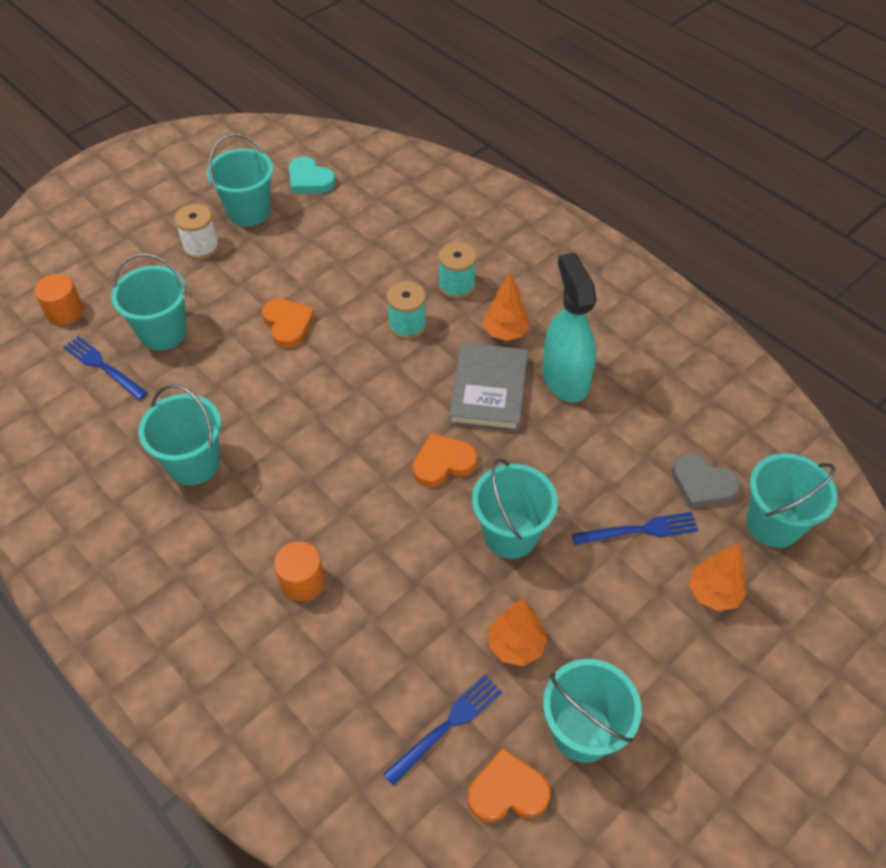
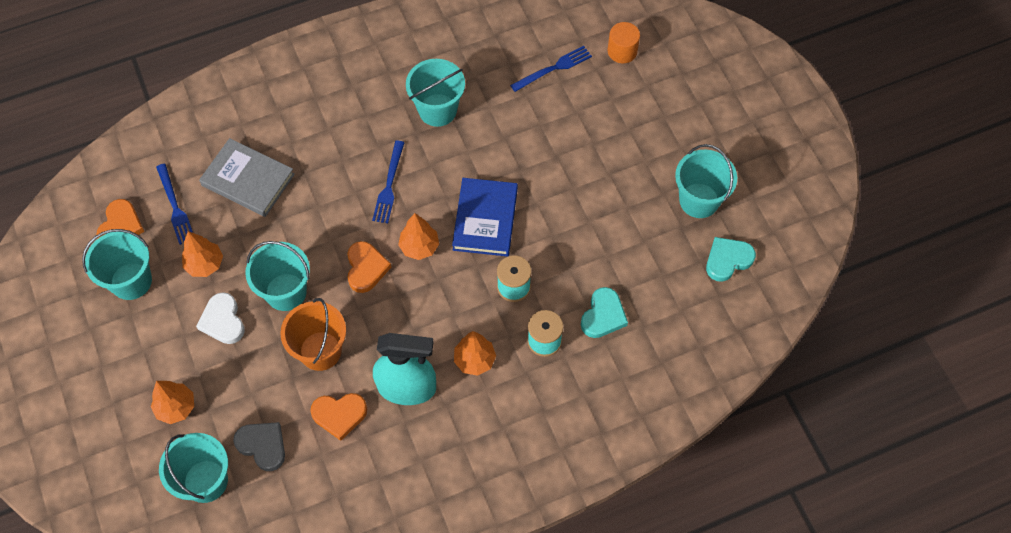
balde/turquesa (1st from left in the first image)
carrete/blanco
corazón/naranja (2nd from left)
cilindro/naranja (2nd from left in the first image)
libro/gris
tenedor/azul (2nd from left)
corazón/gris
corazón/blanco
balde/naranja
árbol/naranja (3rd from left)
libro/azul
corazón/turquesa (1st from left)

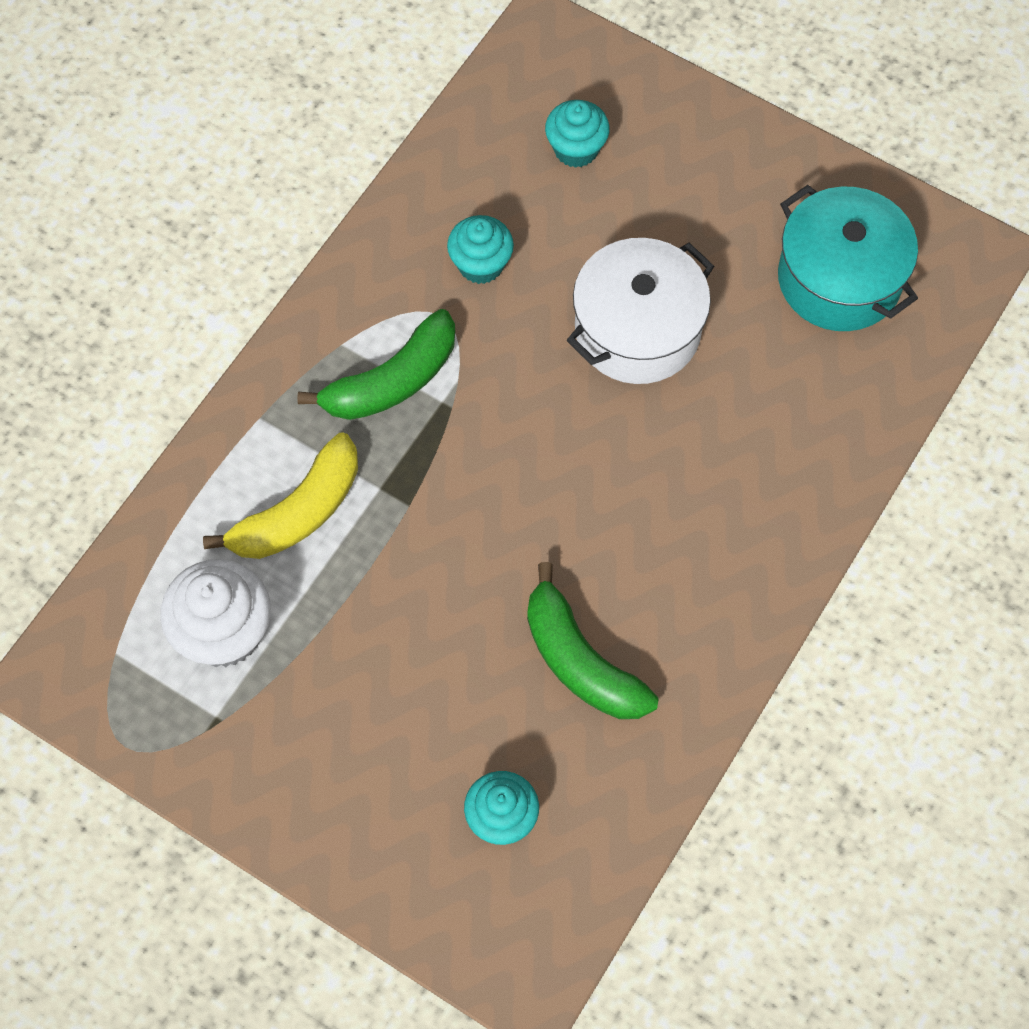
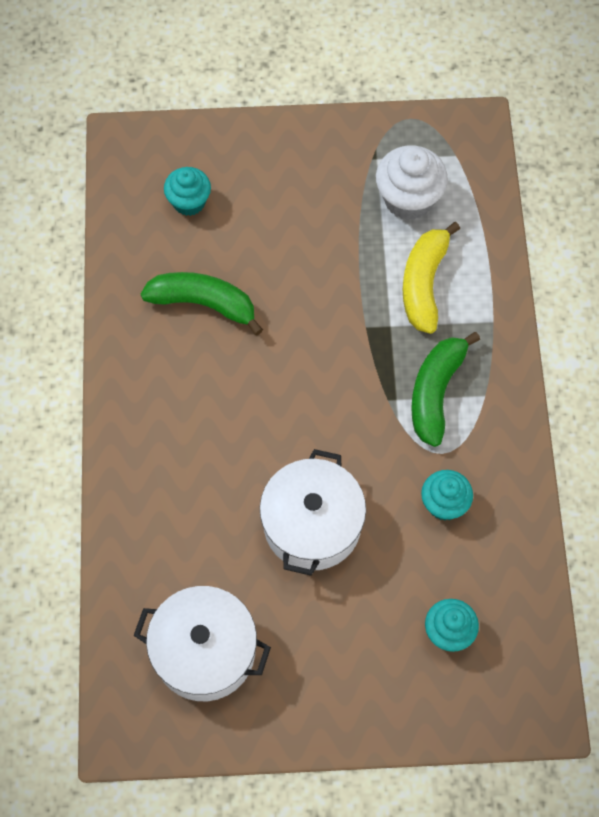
olla/blanco (1st from left)

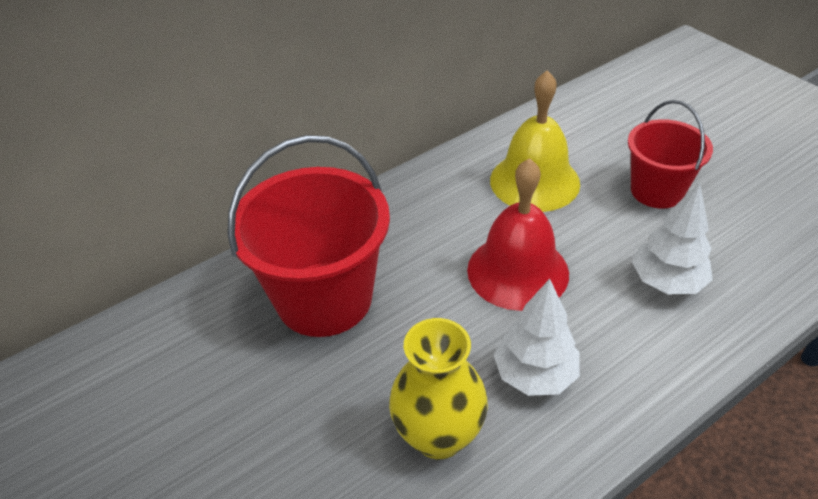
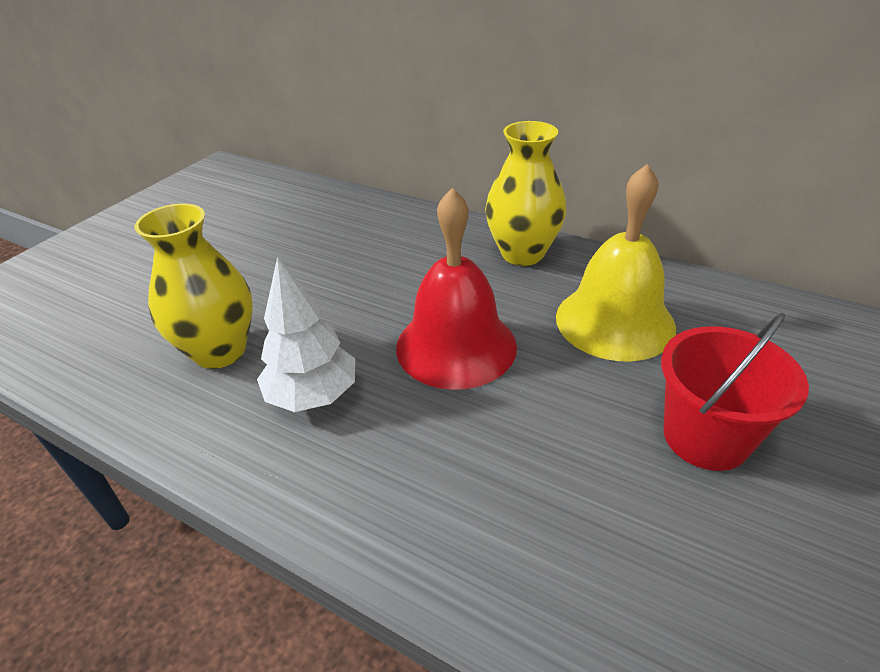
balde/rojo (1st from left in the first image)
árbol/blanco (2nd from left in the first image)
florero/amarillo (2nd from left)

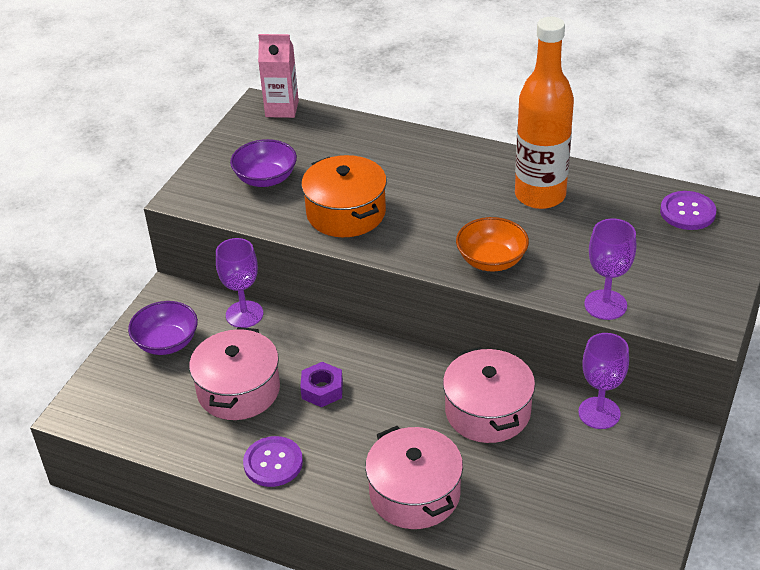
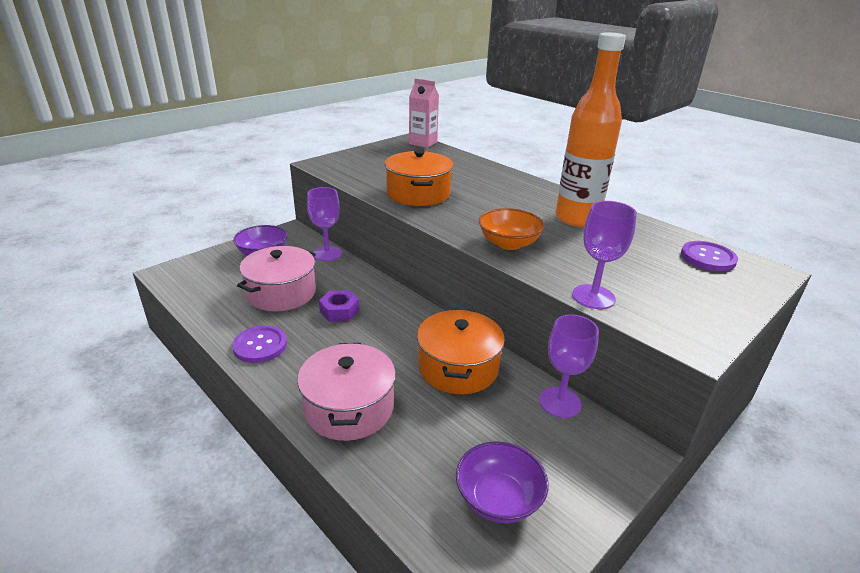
cuenco/morado (2nd from left)
olla/naranja (2nd from left)

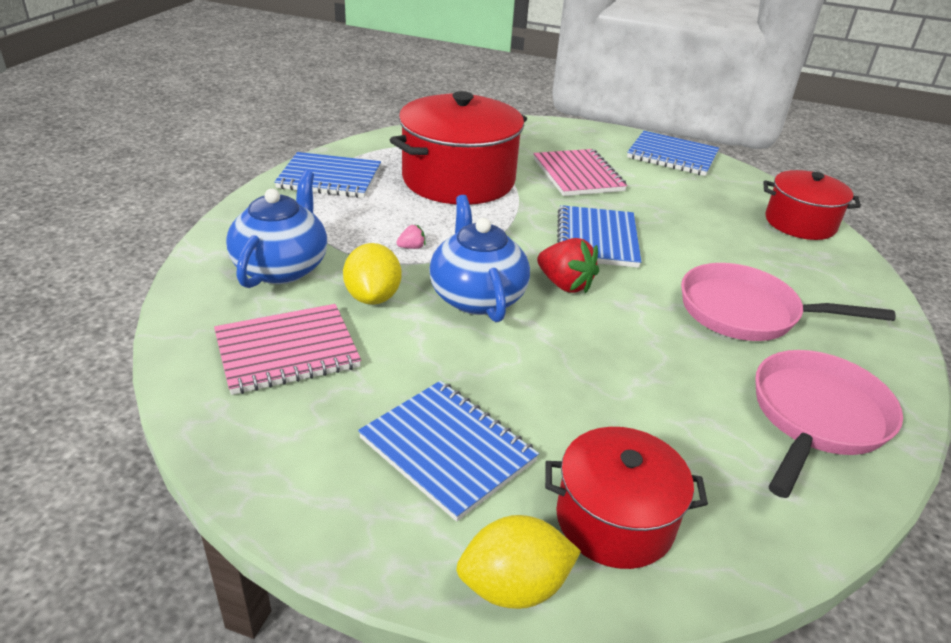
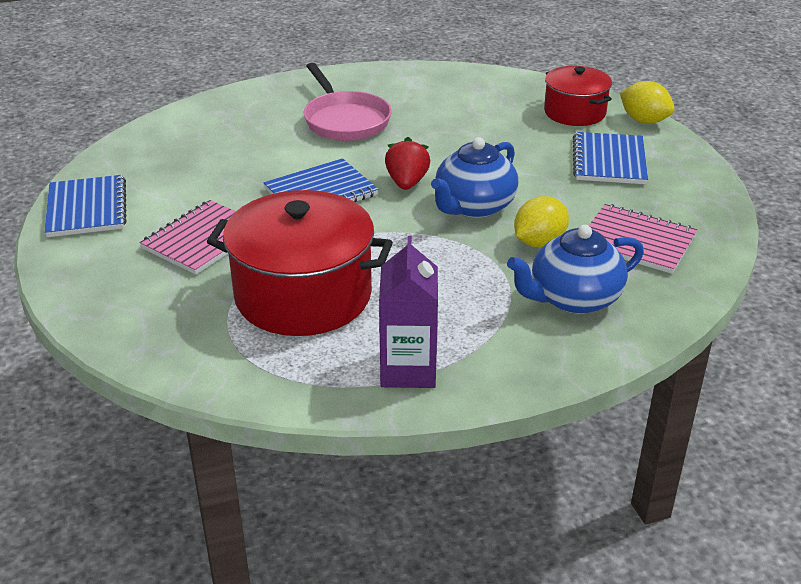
cartón de leche/morado
fresa/rosa
sartén/rosa (2nd from left in the first image)
olla/rojo (3rd from left in the first image)

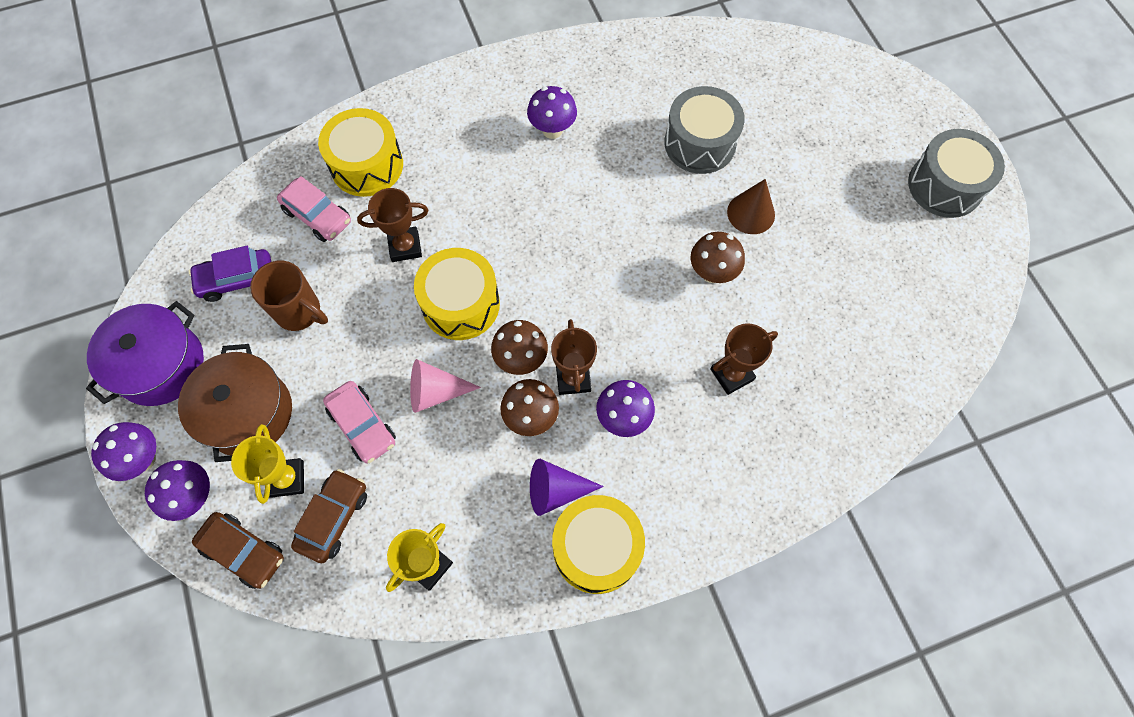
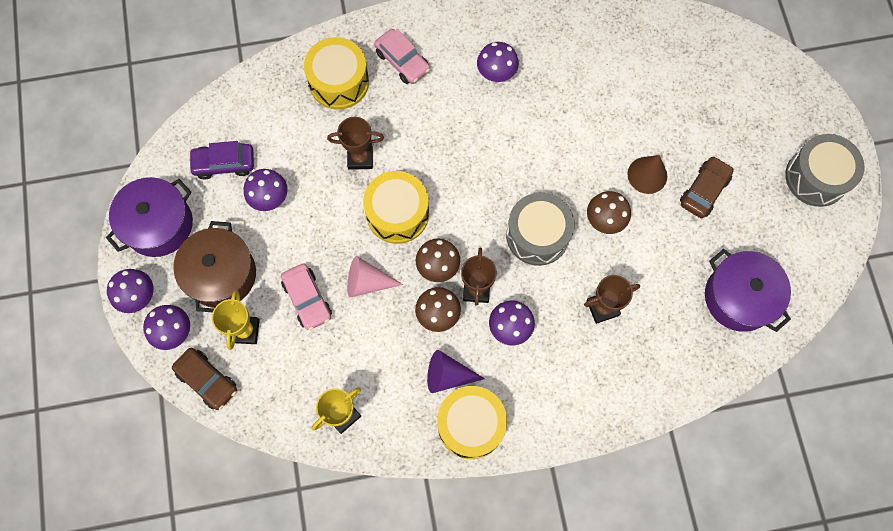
seta/morado (3rd from left)
coche/rosa (2nd from left)
coche/marrón (2nd from left)
tambor/gris (1st from left)
olla/morado (2nd from left)

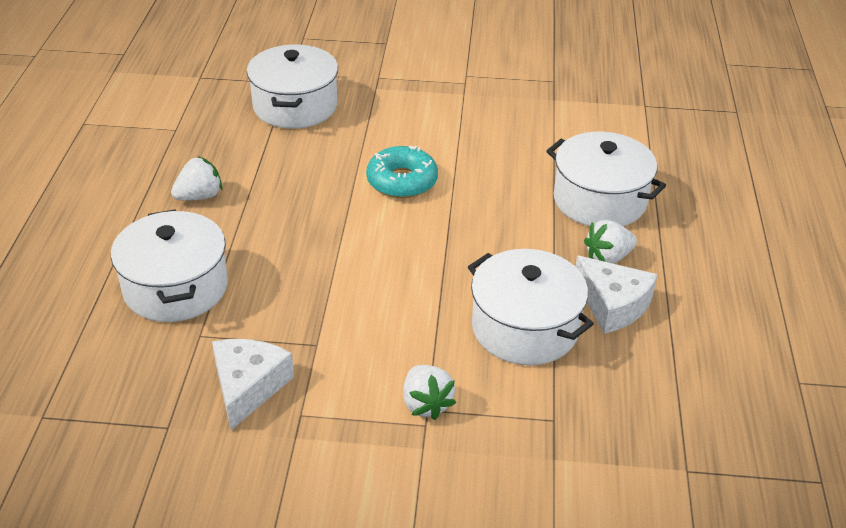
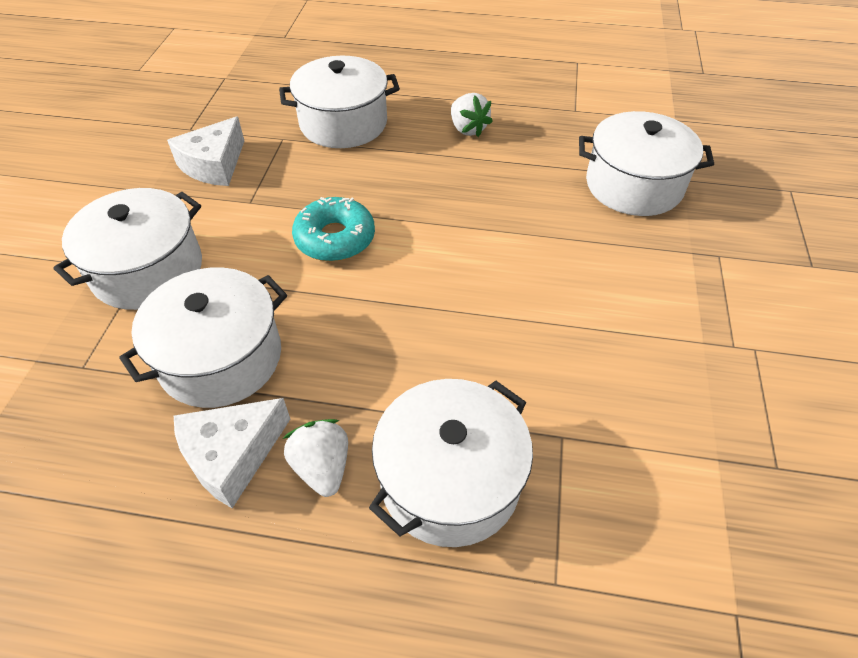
queso/blanco (1st from left)
rosquilla/turquesa
olla/blanco (1st from left)

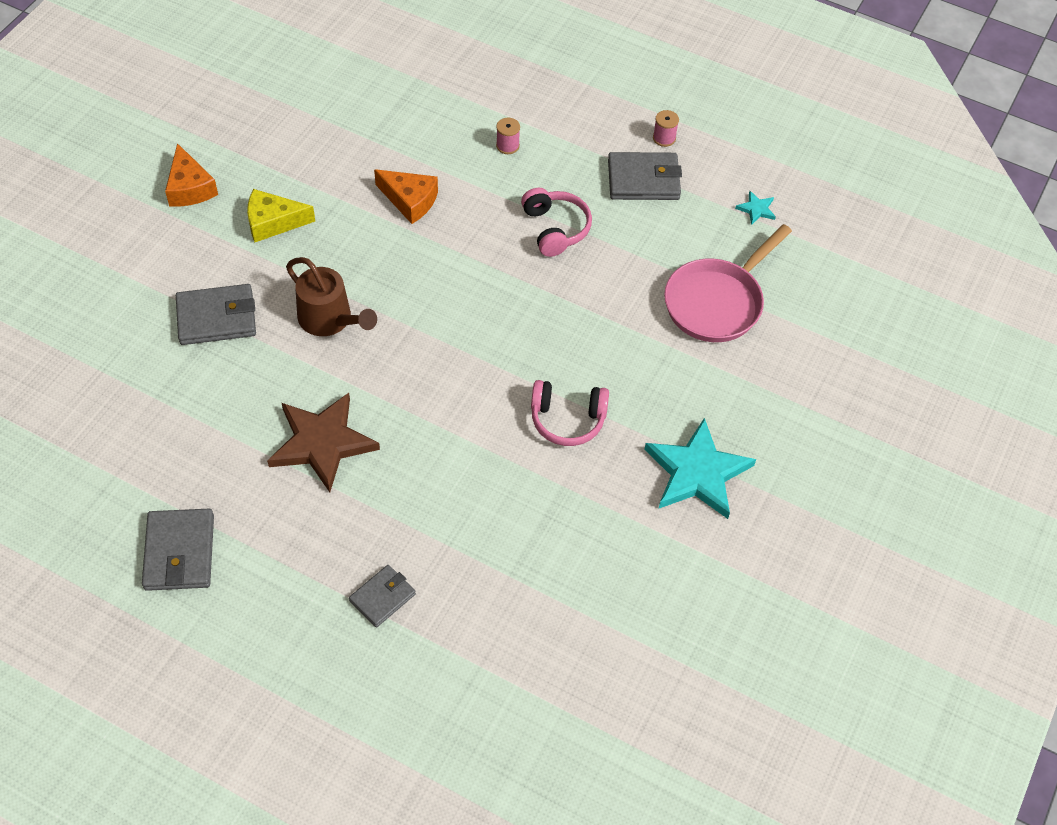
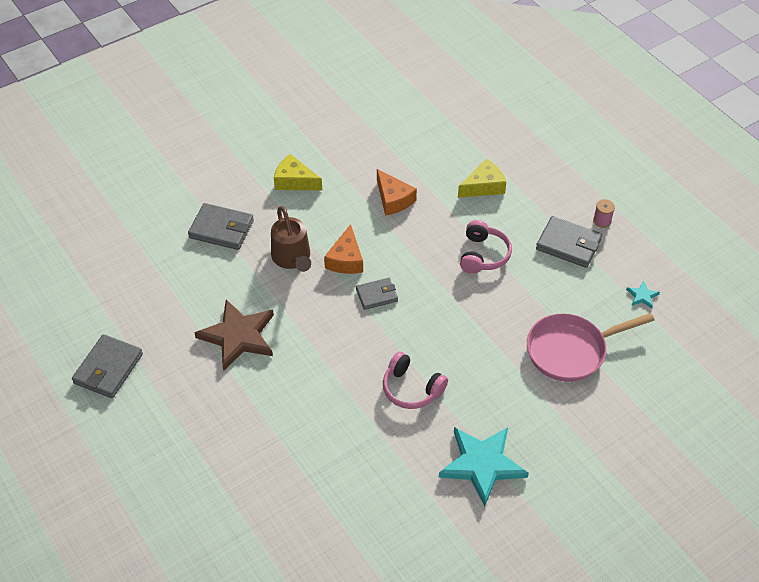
queso/naranja (1st from left)
cartera/gris (3rd from left)
queso/amarillo (2nd from left)

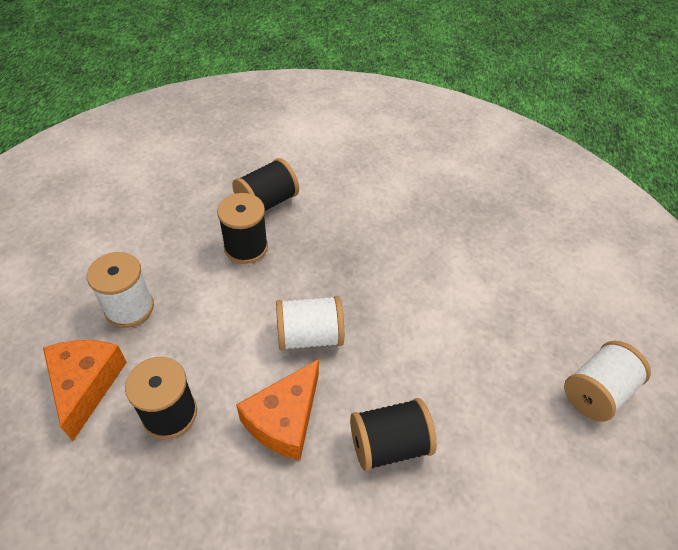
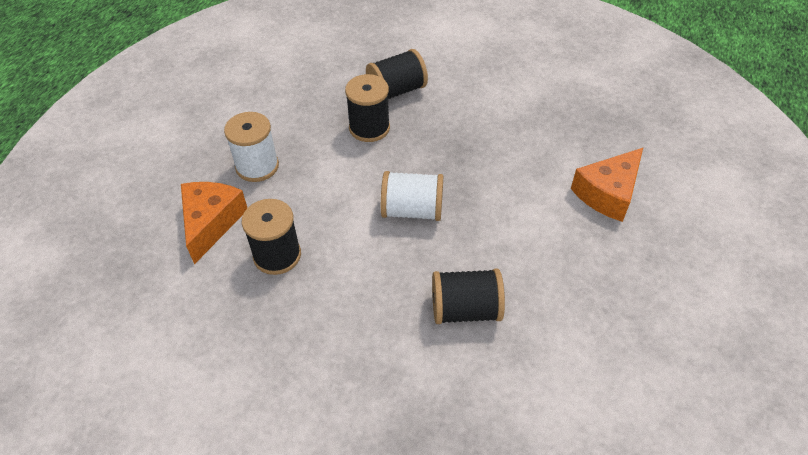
queso/naranja (2nd from left)
carrete/blanco (3rd from left in the first image)

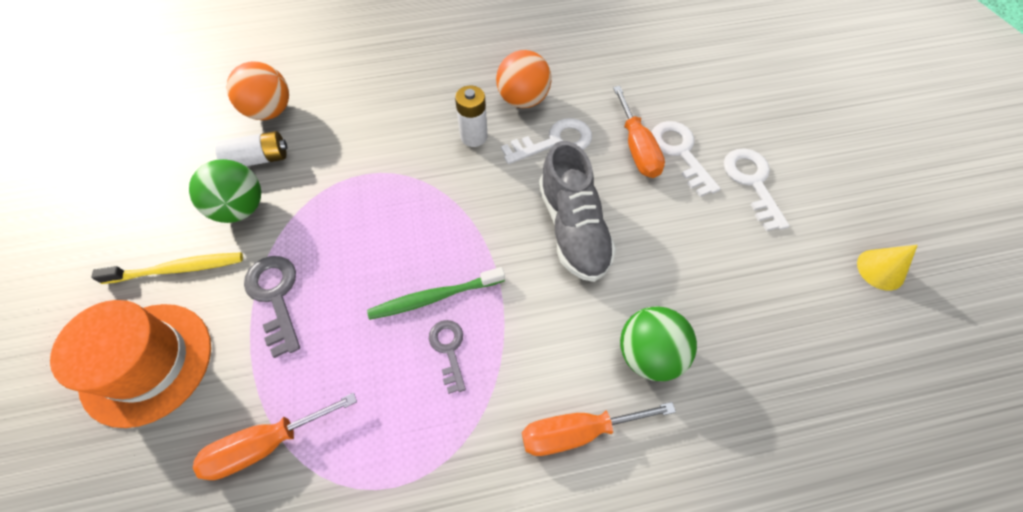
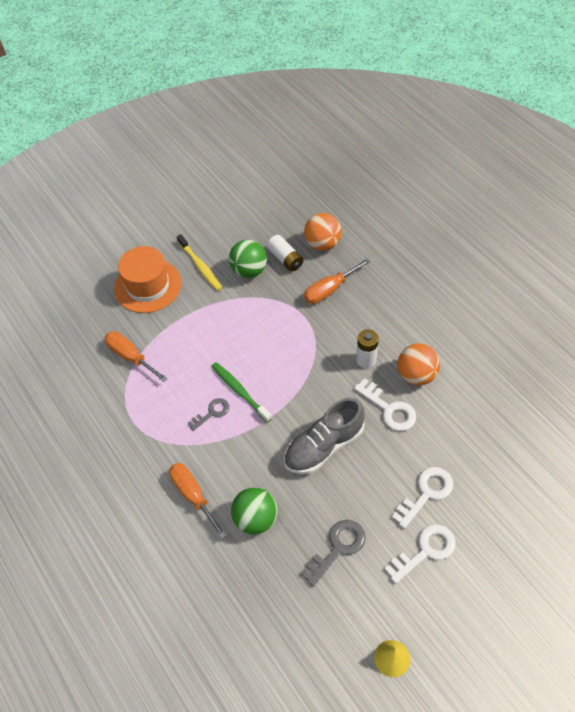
llave/gris (2nd from left)
destornillador/naranja (3rd from left)

